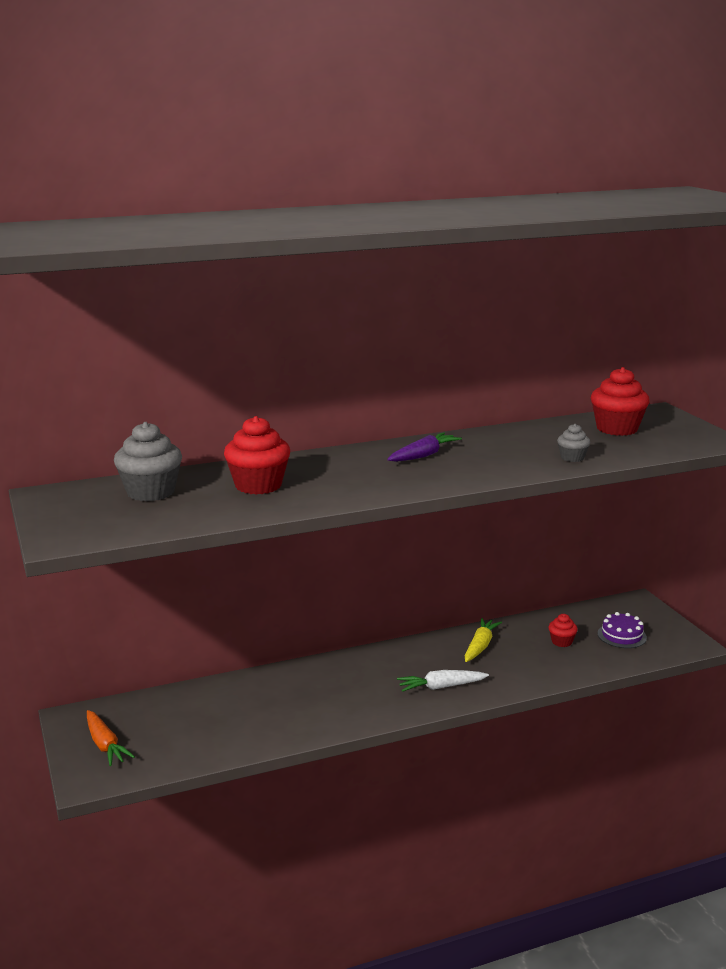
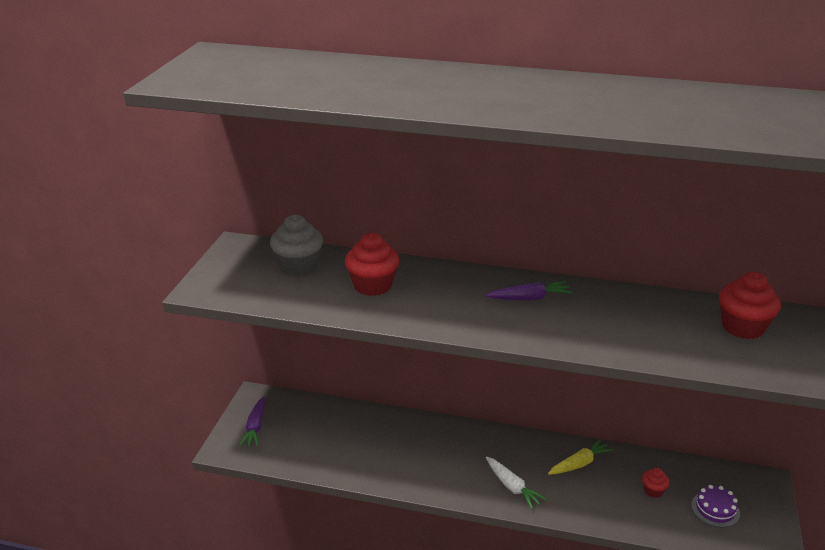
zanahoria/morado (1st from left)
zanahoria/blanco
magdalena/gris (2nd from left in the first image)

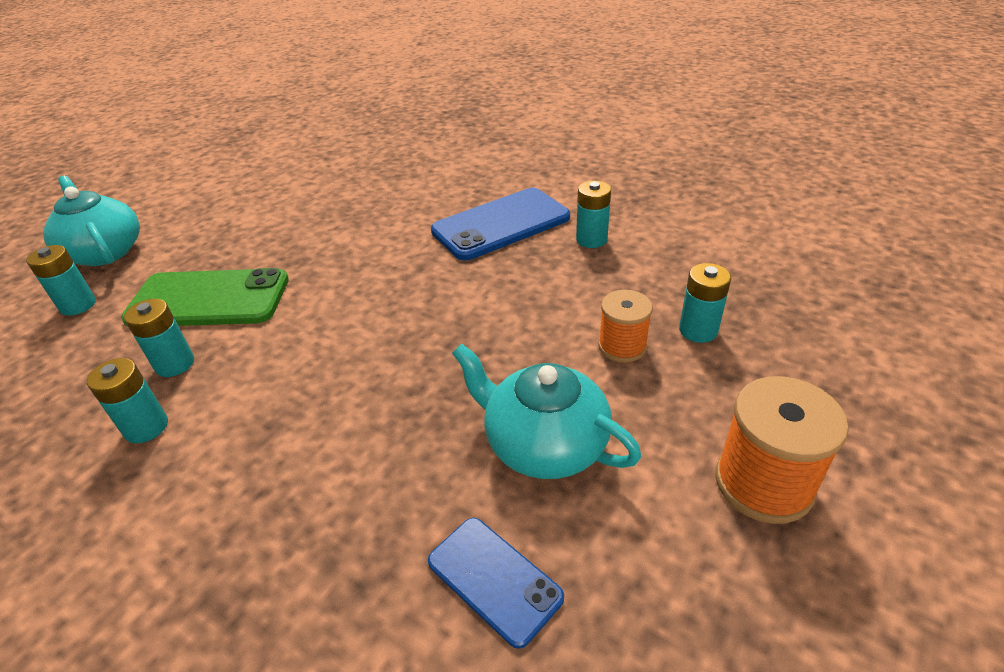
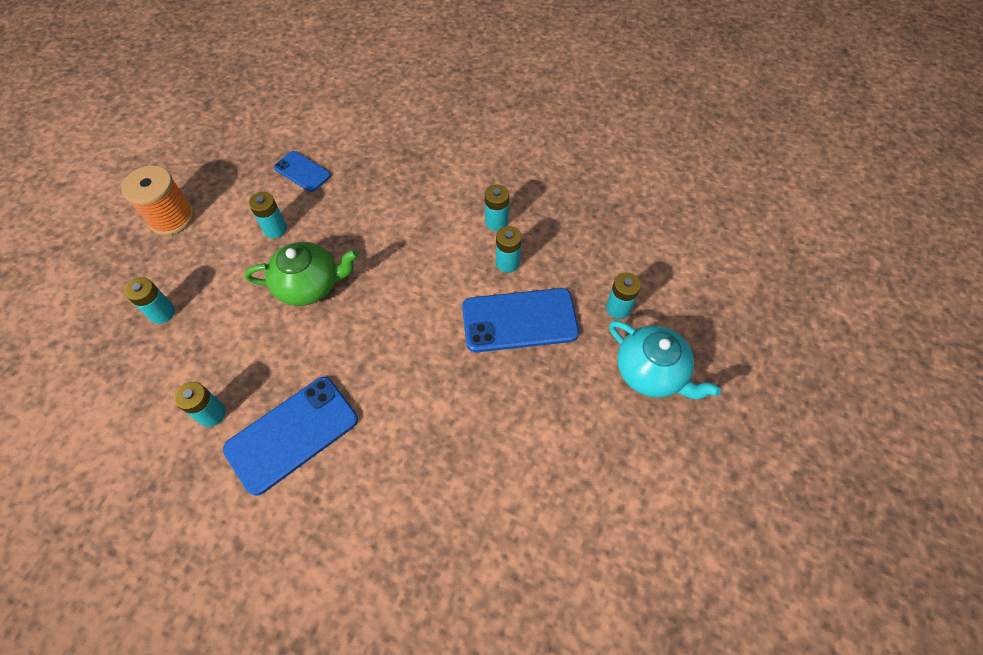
móvil/azul (3rd from left)
pila/turquesa (3rd from left)
carrete/naranja (1st from left in the first image)
tetera/verde

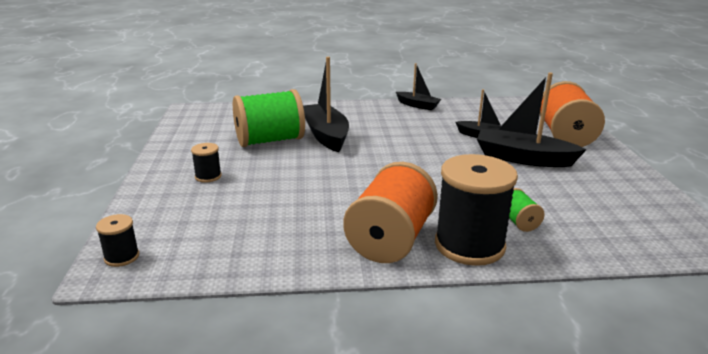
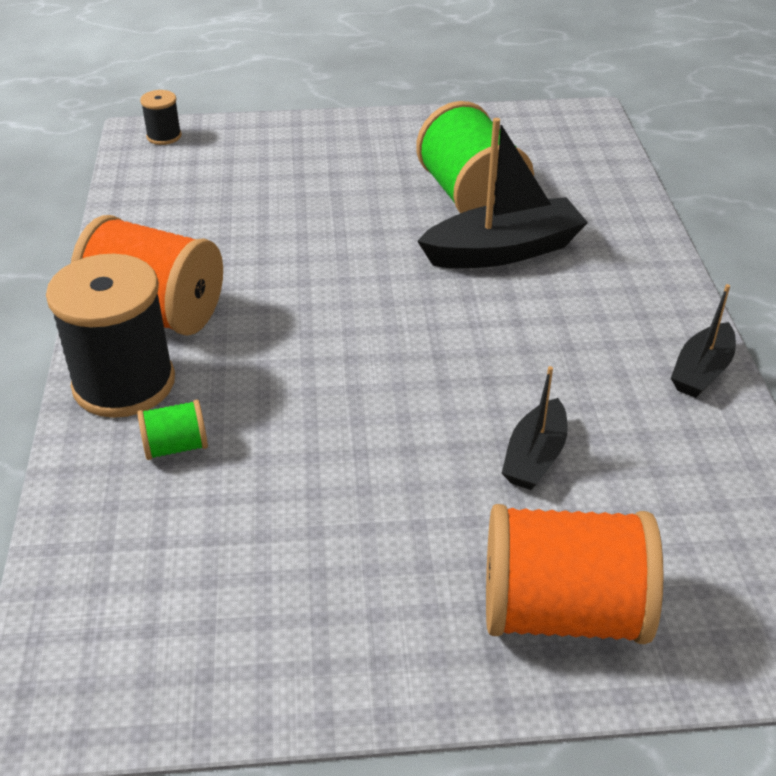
carrete/negro (2nd from left in the first image)
barco/negro (4th from left in the first image)

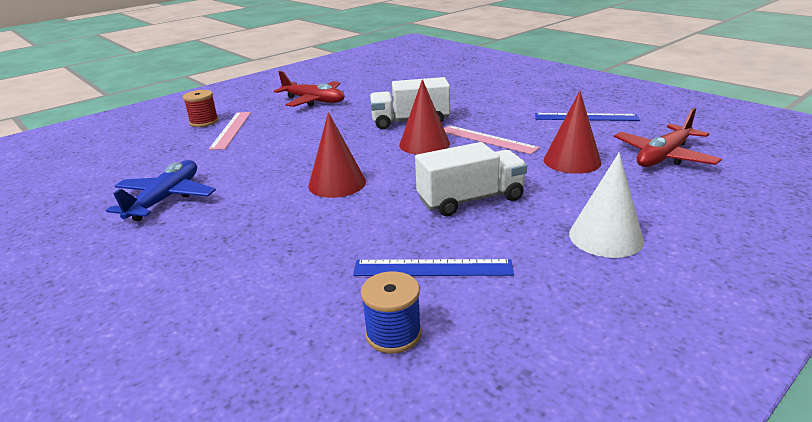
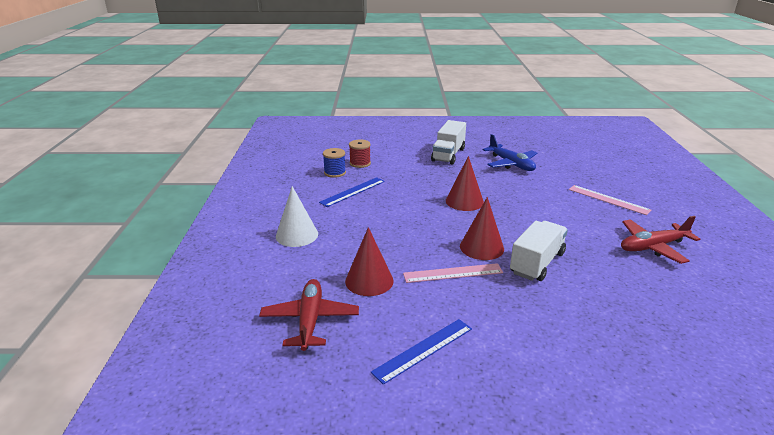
carrete/rojo
camión/blanco (1st from left)

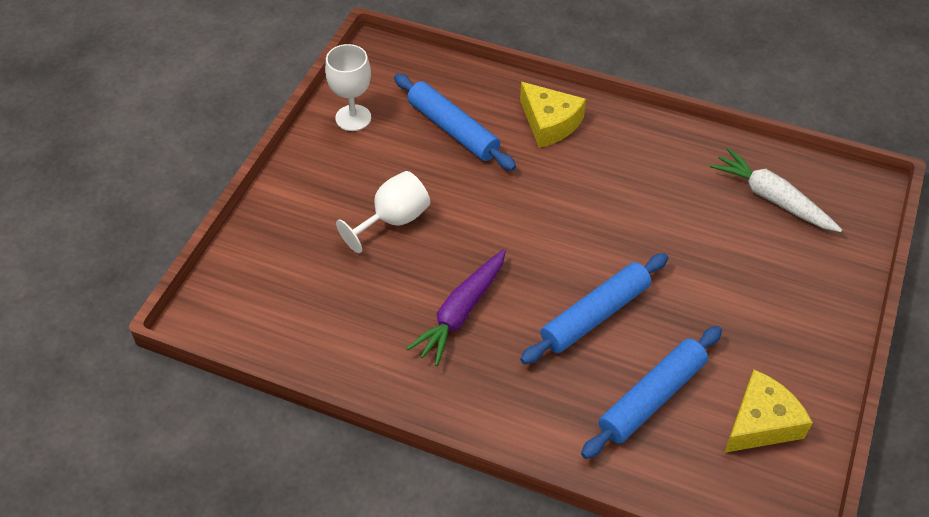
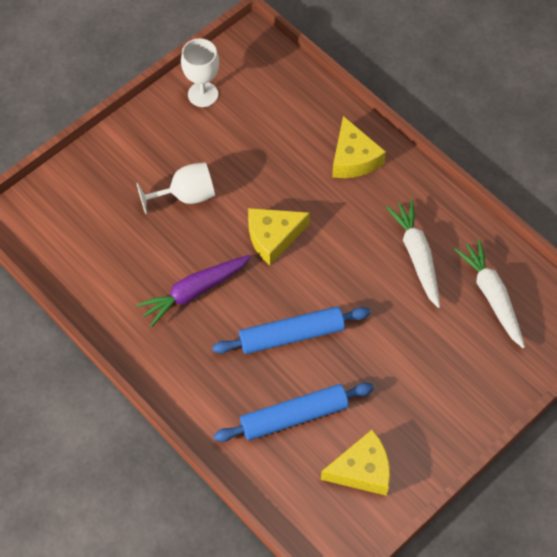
rodillo/azul (1st from left in the first image)
queso/amarillo (1st from left)
zanahoria/blanco (1st from left)

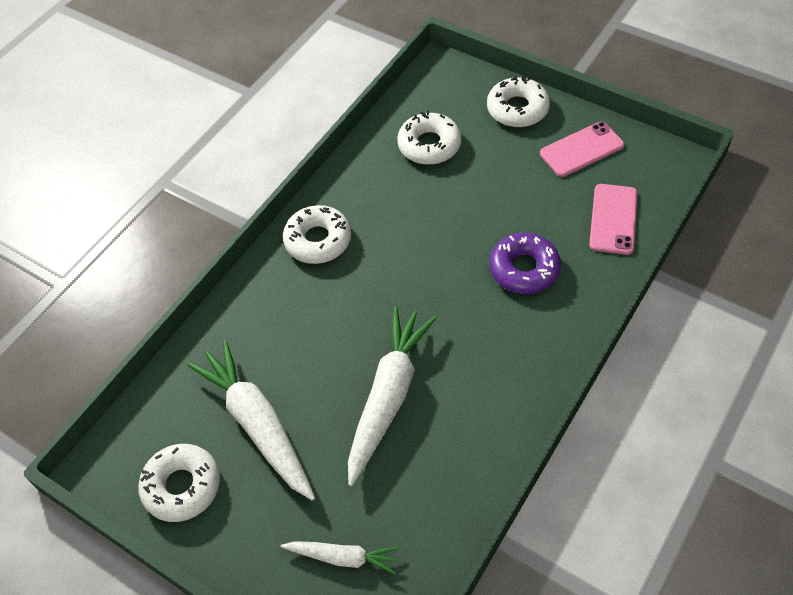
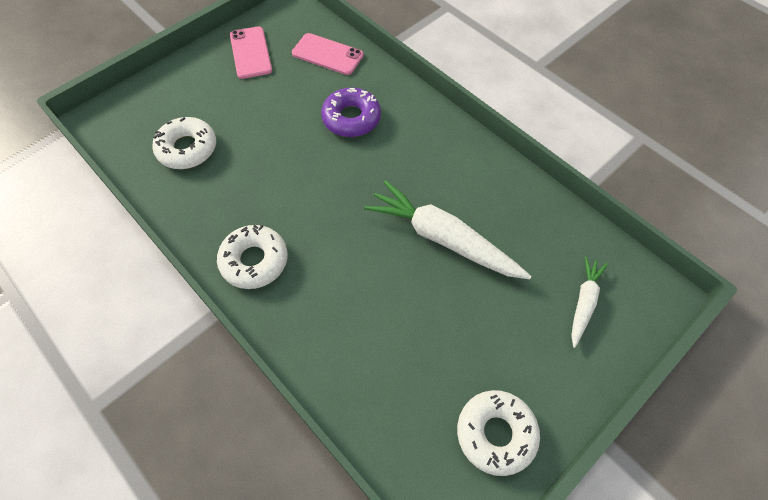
zanahoria/blanco (1st from left in the first image)
rosquilla/blanco (4th from left in the first image)

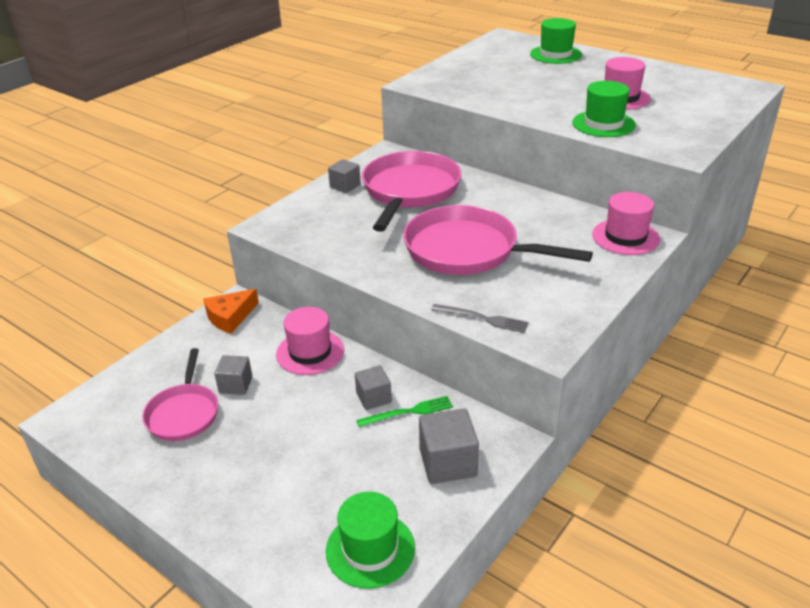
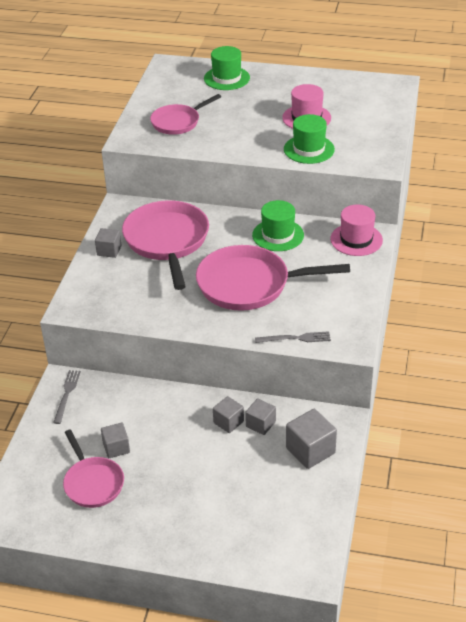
tenedor/gris (1st from left)
sombrero/rosa (1st from left in the first image)
sombrero/verde (2nd from left)
cubo/gris (4th from left)
sartén/rosa (3rd from left)

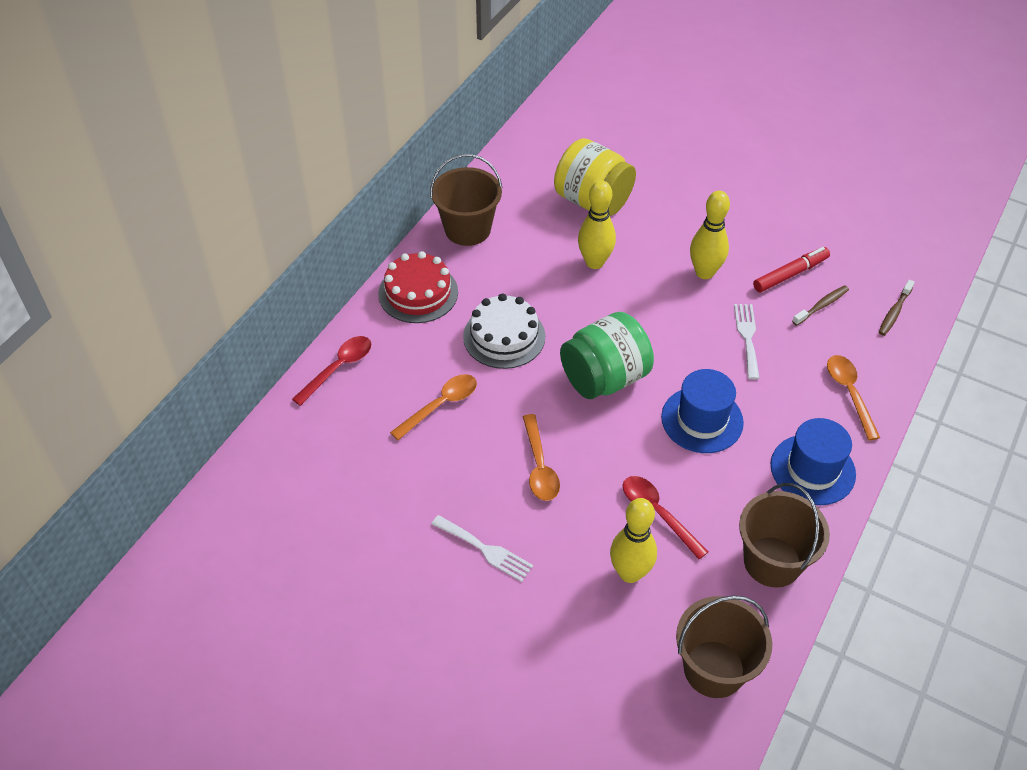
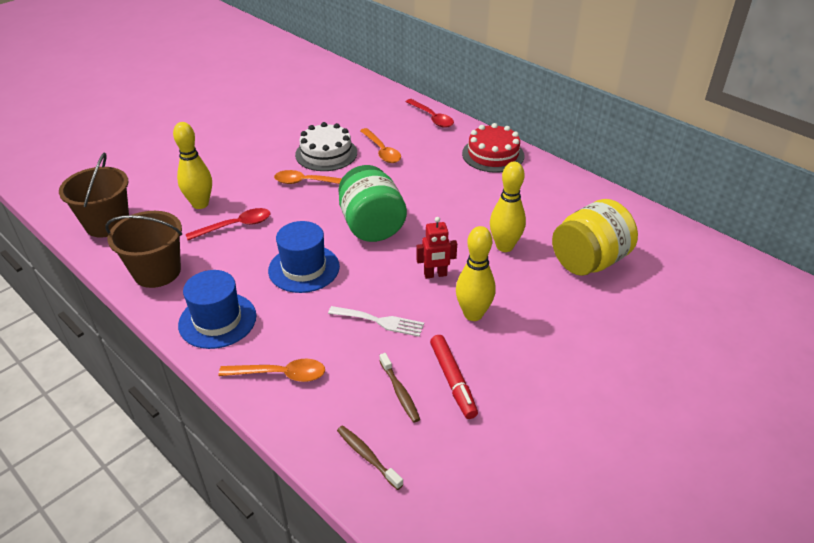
balde/marrón (1st from left in the first image)
tenedor/blanco (1st from left in the first image)
tarta/blanco
robot/rojo

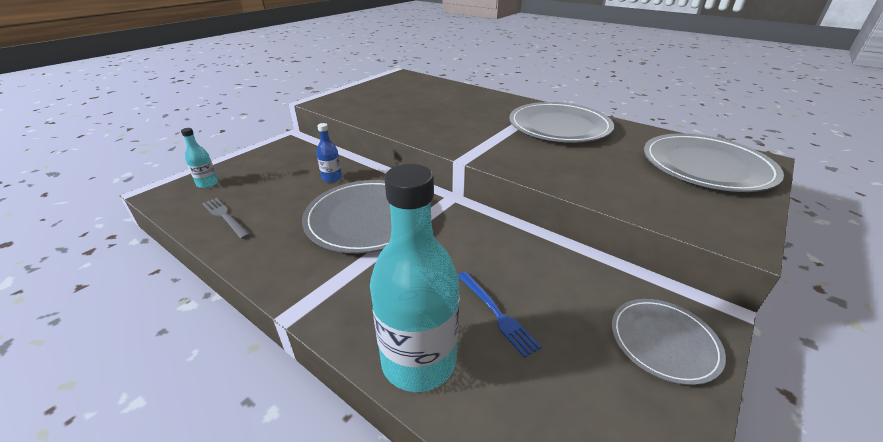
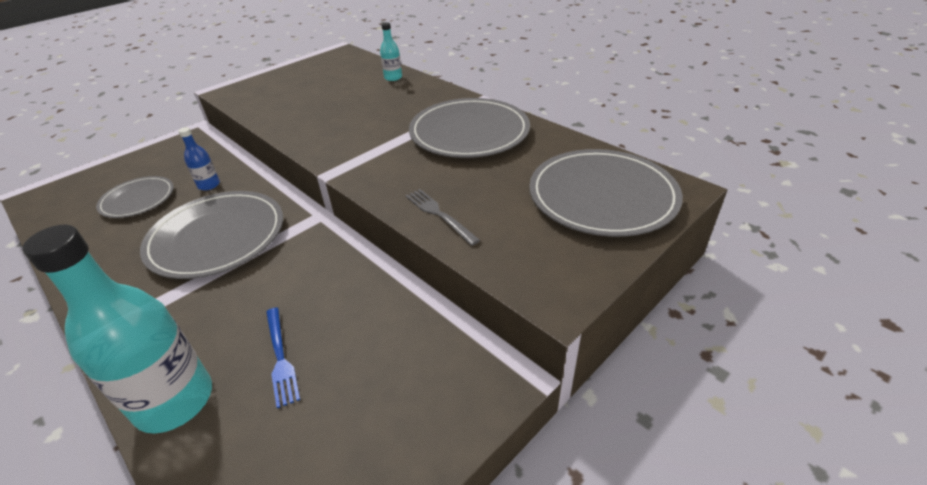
botella/turquesa (2nd from left)
tenedor/gris
plato/gris (1st from left)

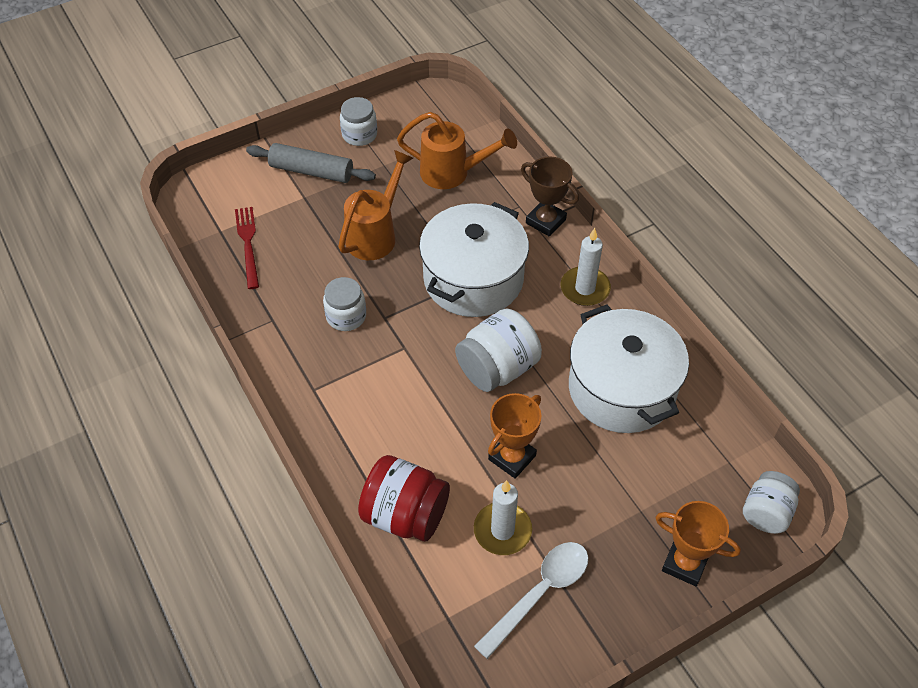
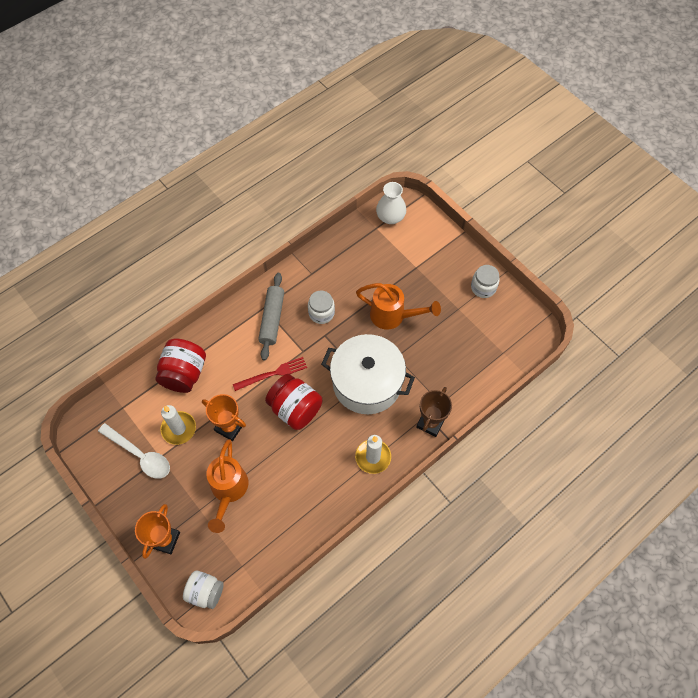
tenedor/rojo
rodillo/gris
regadera/naranja (1st from left)
tarro/rojo (2nd from left)
olla/blanco (2nd from left in the first image)
florero/blanco

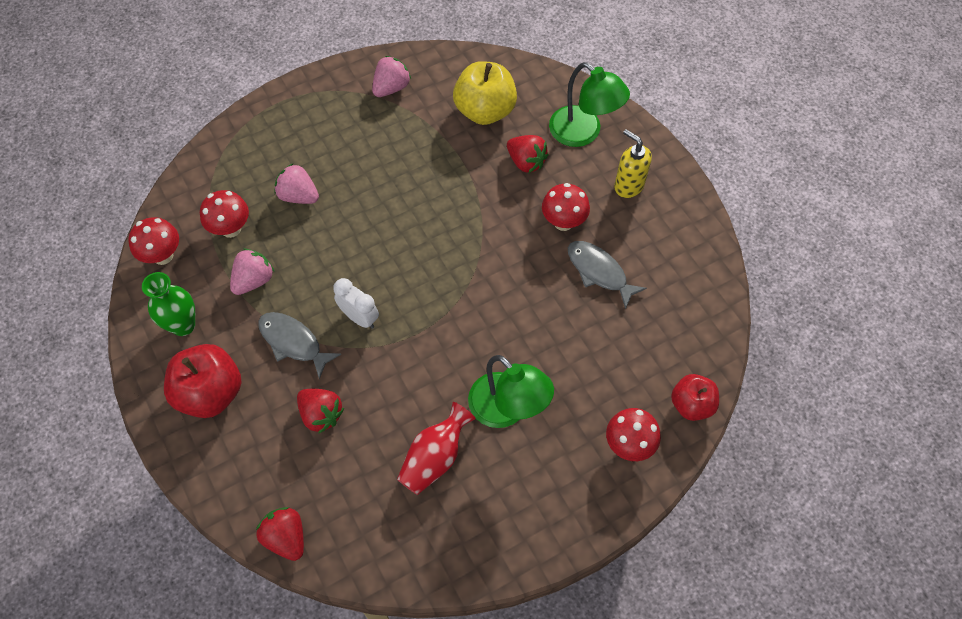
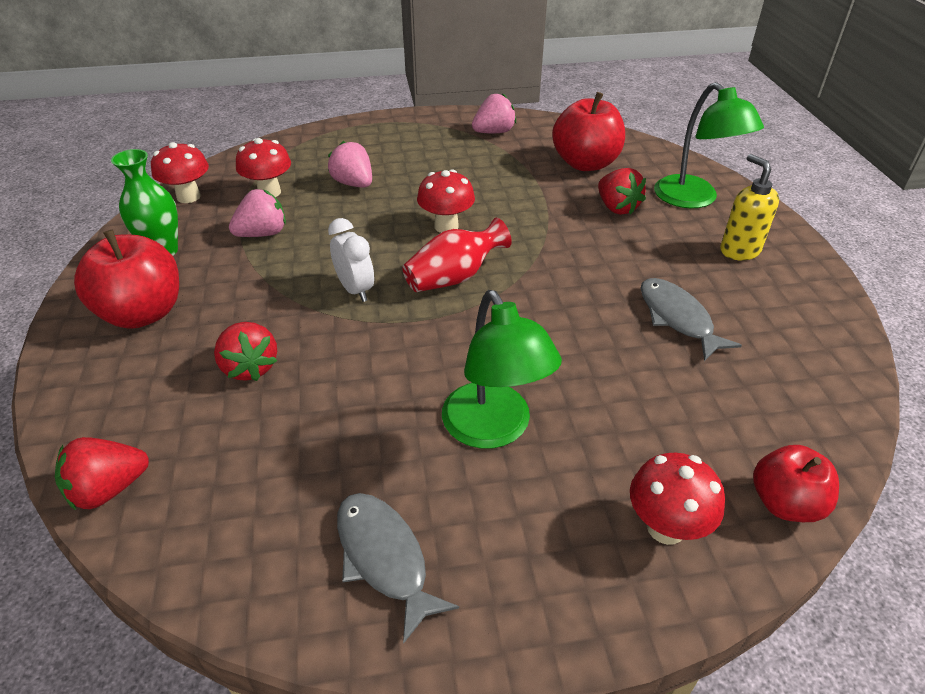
fresa/rojo (1st from left)
pez/gris (1st from left)
florero/rojo
manzana/rojo (2nd from left)
seta/rojo (3rd from left)

